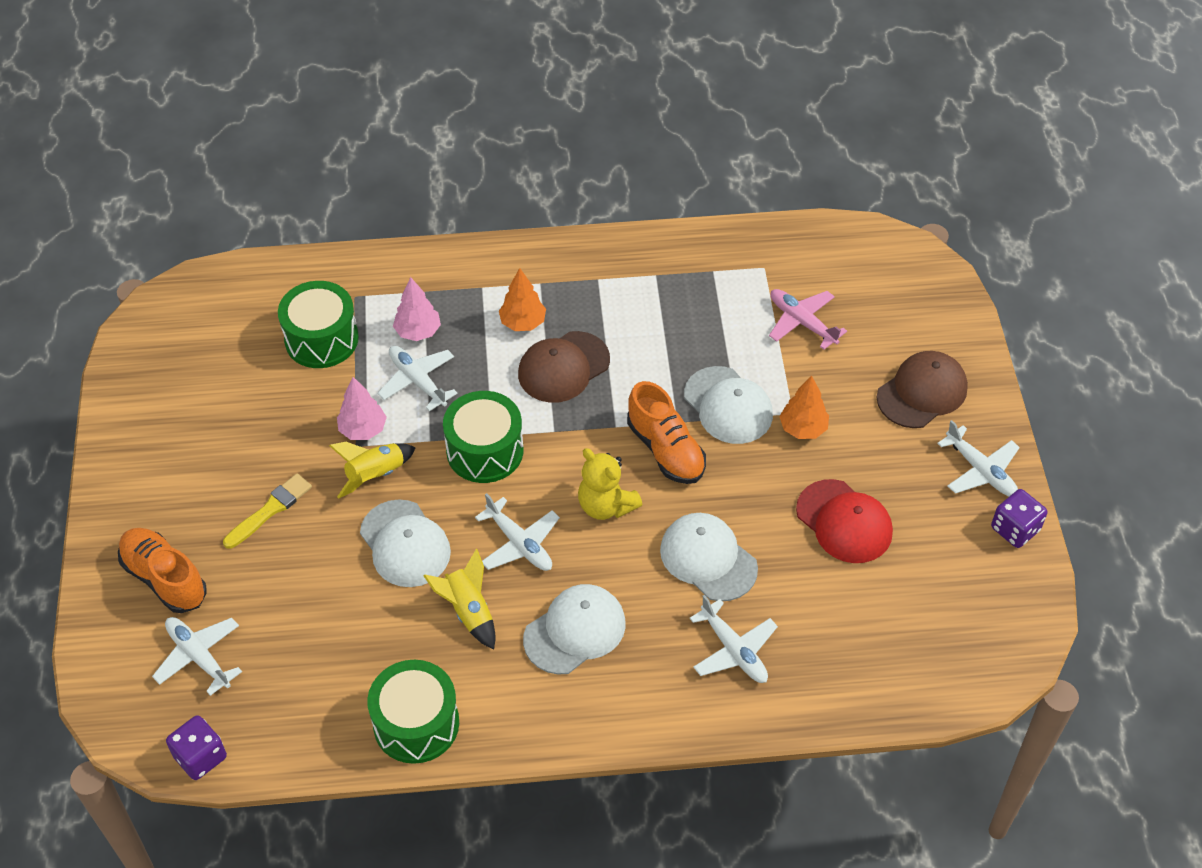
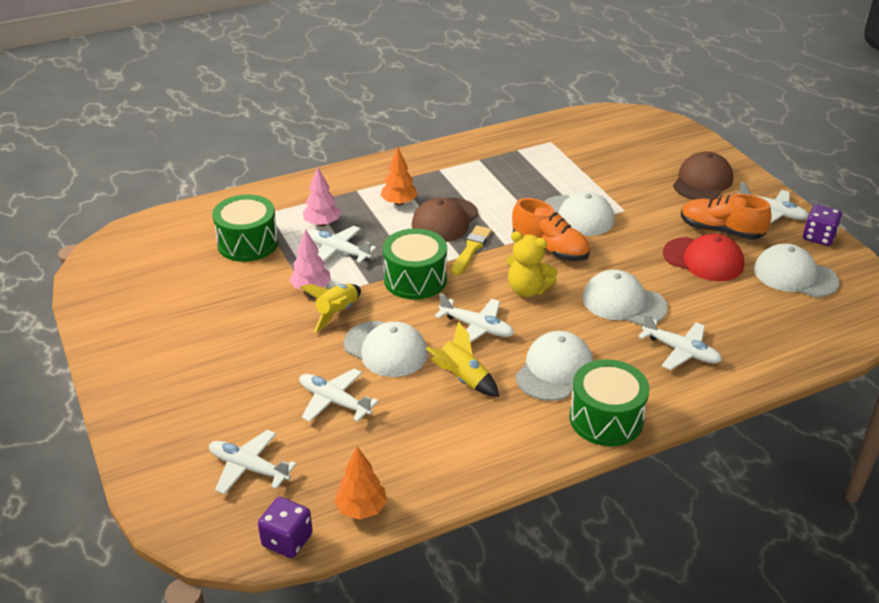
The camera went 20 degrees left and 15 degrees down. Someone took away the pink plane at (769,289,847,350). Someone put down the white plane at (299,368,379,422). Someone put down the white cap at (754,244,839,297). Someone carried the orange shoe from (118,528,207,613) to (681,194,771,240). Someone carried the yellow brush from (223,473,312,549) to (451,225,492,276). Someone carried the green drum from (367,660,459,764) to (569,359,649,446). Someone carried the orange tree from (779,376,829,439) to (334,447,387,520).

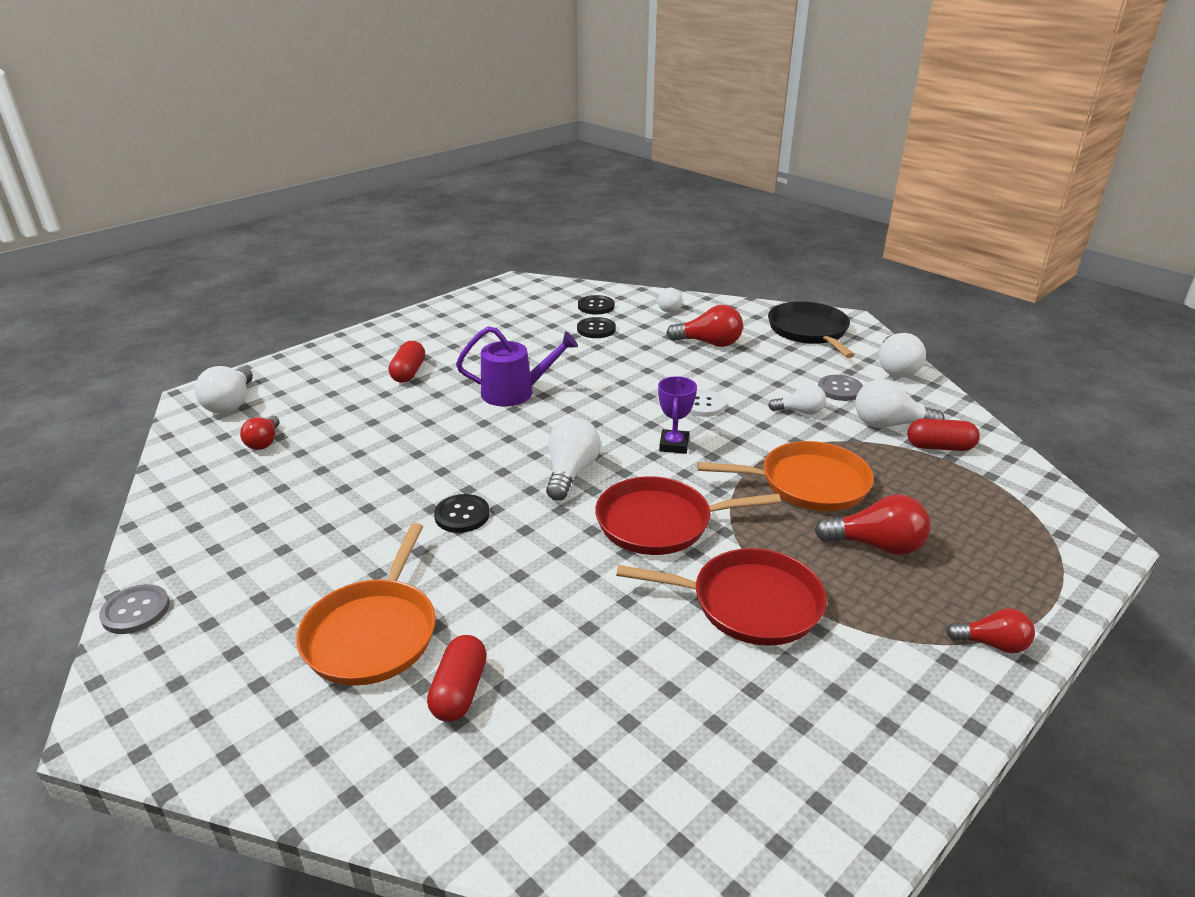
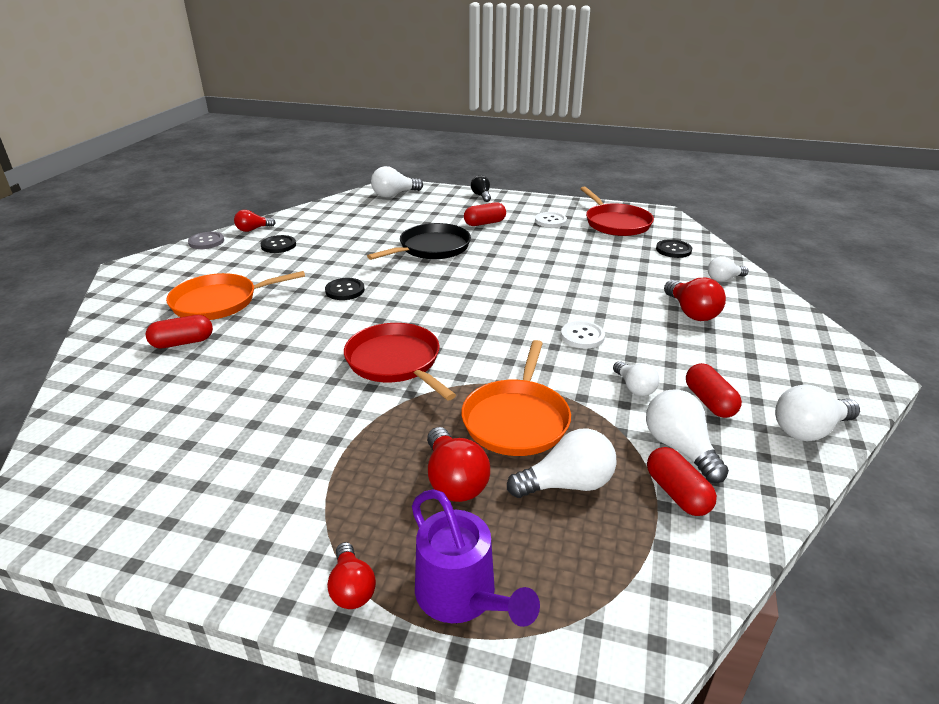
The camera went 60 degrees right and 0 degrees up. Someone took away the purple trophy at (658,376,697,454). Someone put down the black light bulb at (471,175,491,202). Someone put down the white button at (535,212,567,228). Someone carried the red light bulb from (240,416,280,450) to (234,210,276,232). Someone carried the purple watering can from (456,326,578,406) to (412,489,540,627). Someone carried the white light bulb from (546,417,601,501) to (507,428,617,498). Someone carried the black button from (577,317,616,338) to (261,235,296,253). Someone carried the red pan from (616,548,827,646) to (580,186,654,236). Someone carried the black pan from (768,301,854,358) to (367,223,471,260). Someone swapped the grey button at (818,375,863,401) for the red capsule at (686,363,742,418). Someone rotated the orange pan at (697,441,874,511) by 45 degrees clockwise.

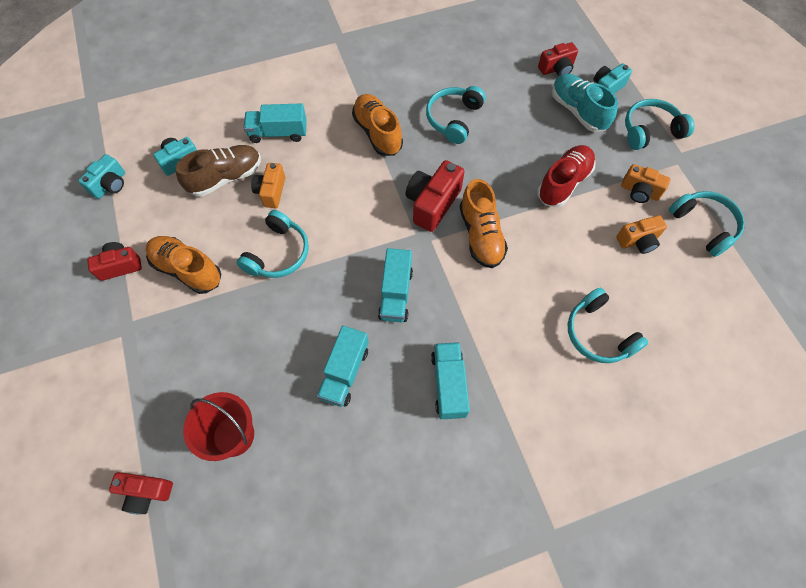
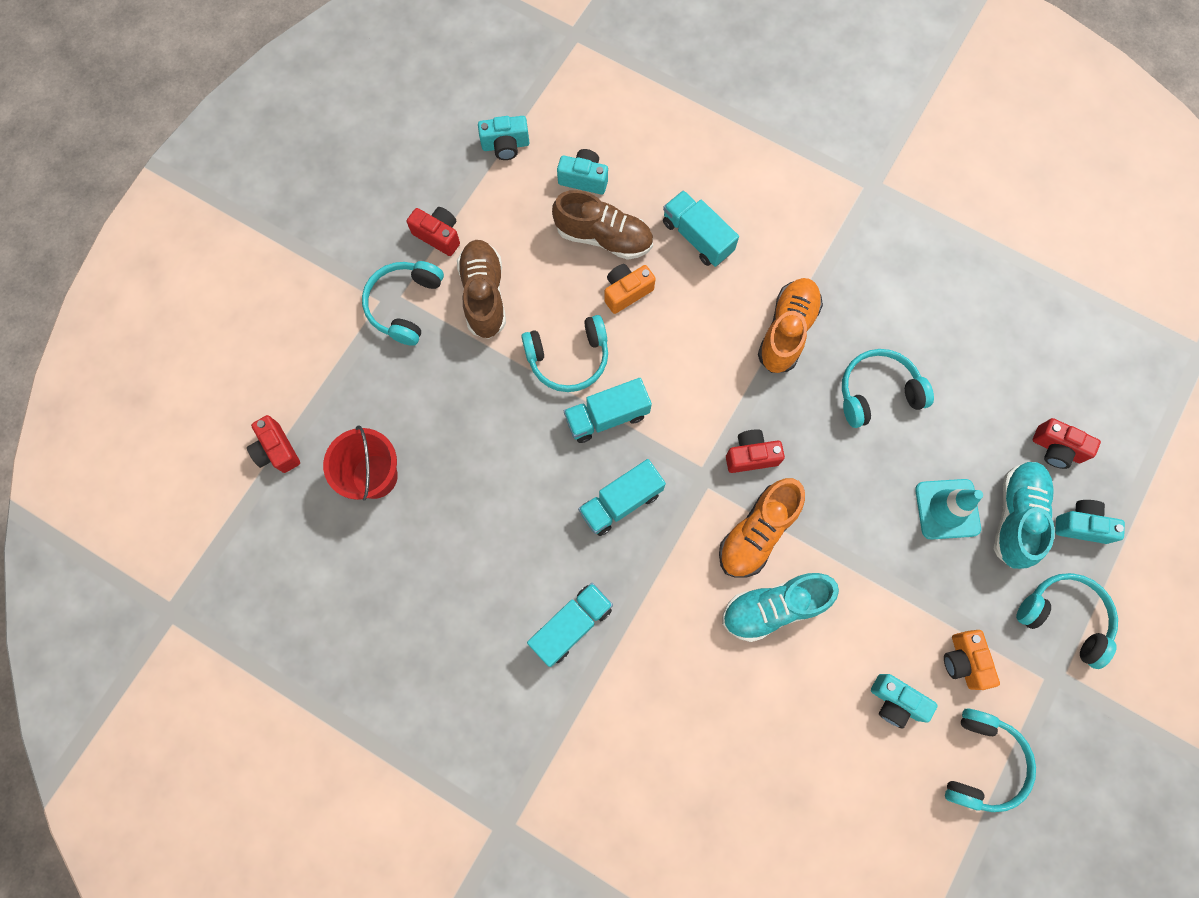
The camera went 50 degrees right and 10 degrees up. Someone took away the red shoe at (537,145,595,207). Someone put down the turquoise shoe at (722,573,839,642). Someone put down the turquoise traffic cone at (915,479,983,540). Someone carried the turquoise truck from (317,326,369,407) to (564,378,652,443). Someone carried the turquoise headphones from (568,287,648,363) to (362,261,444,346). Someone repainted the orange shoe at (146,236,221,294), which became the brown shoe at (457,240,506,339). Someone repainted the orange camera at (616,215,667,254), which became the turquoise camera at (871,674,938,729). Someone scaled the red camera at (406,160,465,232) by 0.64.

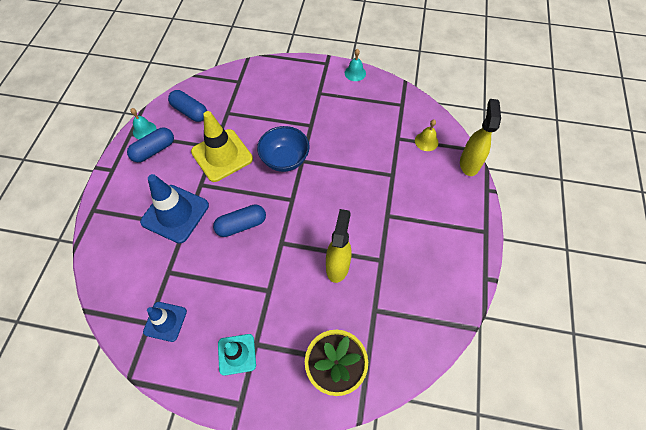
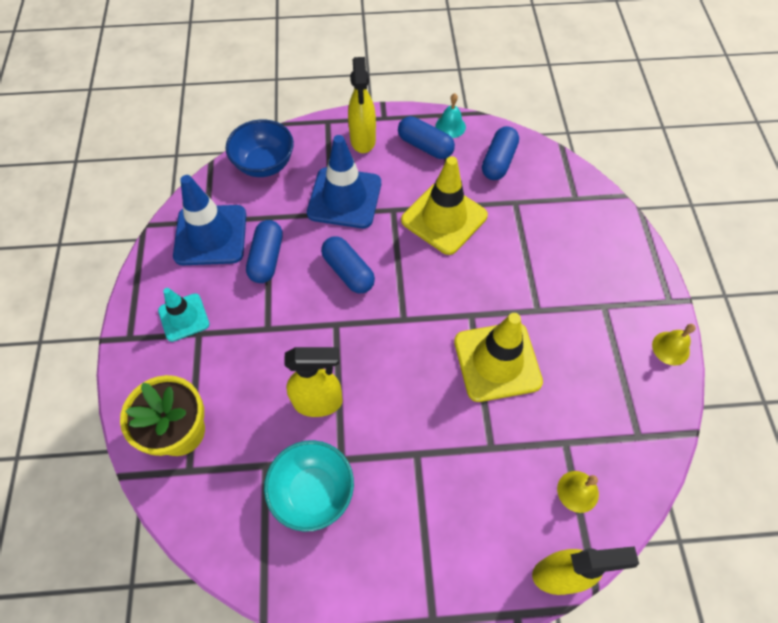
The camera went 75 degrees right and 0 degrees up. Someone put down the blue capsule at (246,220,283,283). Someone put down the turquoise bowl at (264,440,354,532). Someone put down the yellow spray bottle at (348,57,376,153). Someone put down the yellow traffic cone at (454,313,543,402). Someone carried the blue bowl from (257,126,310,172) to (226,119,294,177). Someone repainted the turquoise bell at (345,49,366,81), which became the yellow bell at (652,324,696,365). Someone scaled the blue traffic cone at (143,302,187,342) by 1.69.

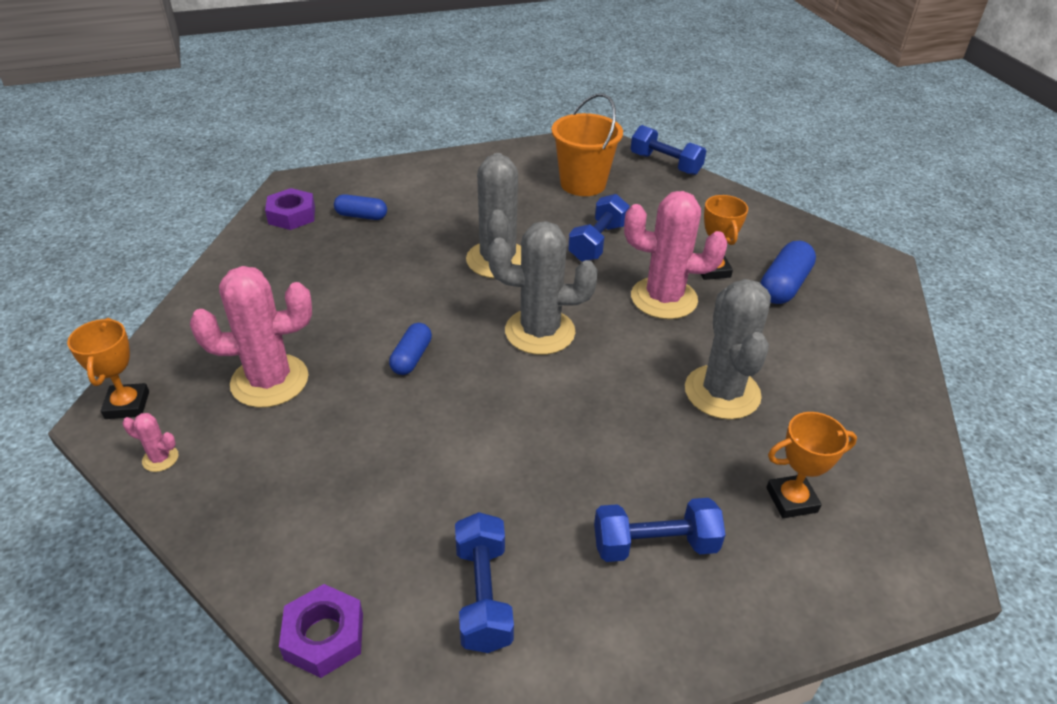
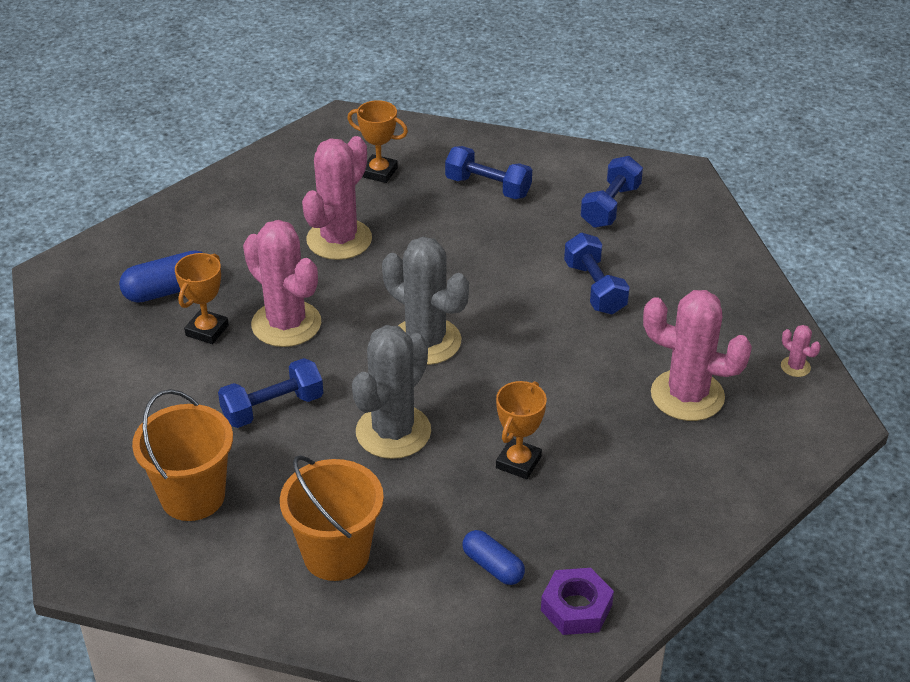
The camera went 145 degrees left and 0 degrees up. Someone took away the purple nut at (279,584,363,678). Someone took away the blue capsule at (389,323,432,375). Someone put down the orange bucket at (280,455,384,581). Someone carried the orange trophy from (67,318,149,419) to (496,381,547,479). Someone carried the blue dumbbell from (631,125,706,175) to (564,233,630,314). Someone repainted the grey cactus at (685,279,771,420), which became the pink cactus at (302,136,372,260).

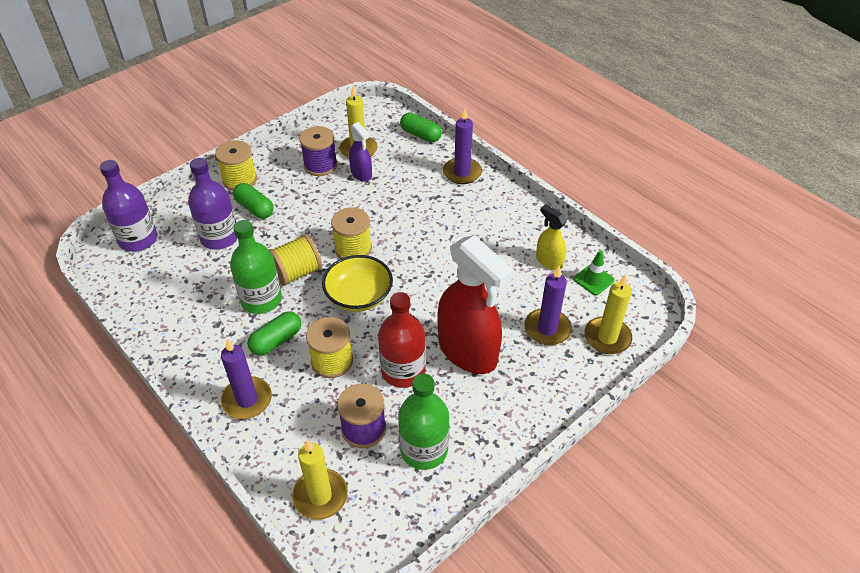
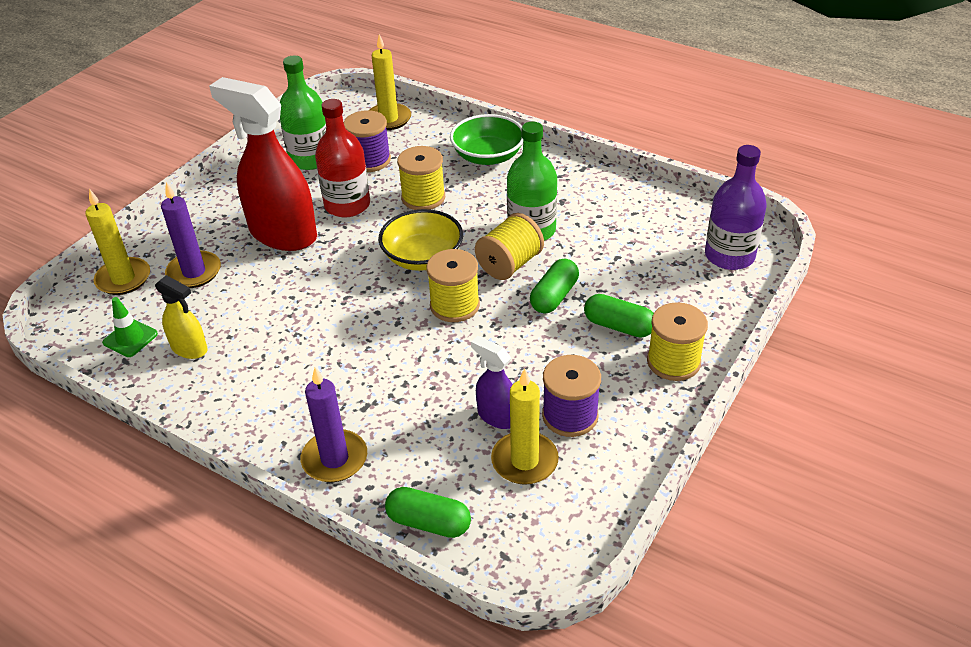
The camera went 165 degrees right and 5 degrees down. Someone took away the purple bottle at (188,158,237,250). Someone carried the green capsule from (247,311,301,355) to (530,259,579,313). Someone swapped the purple candle at (221,339,272,419) for the green bowl at (450,114,523,165).

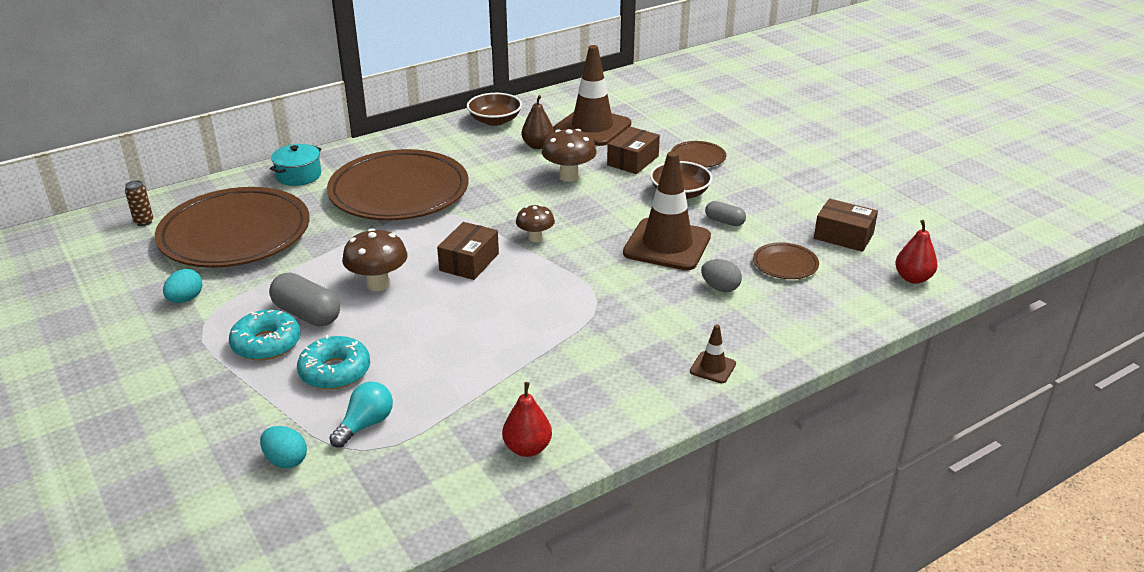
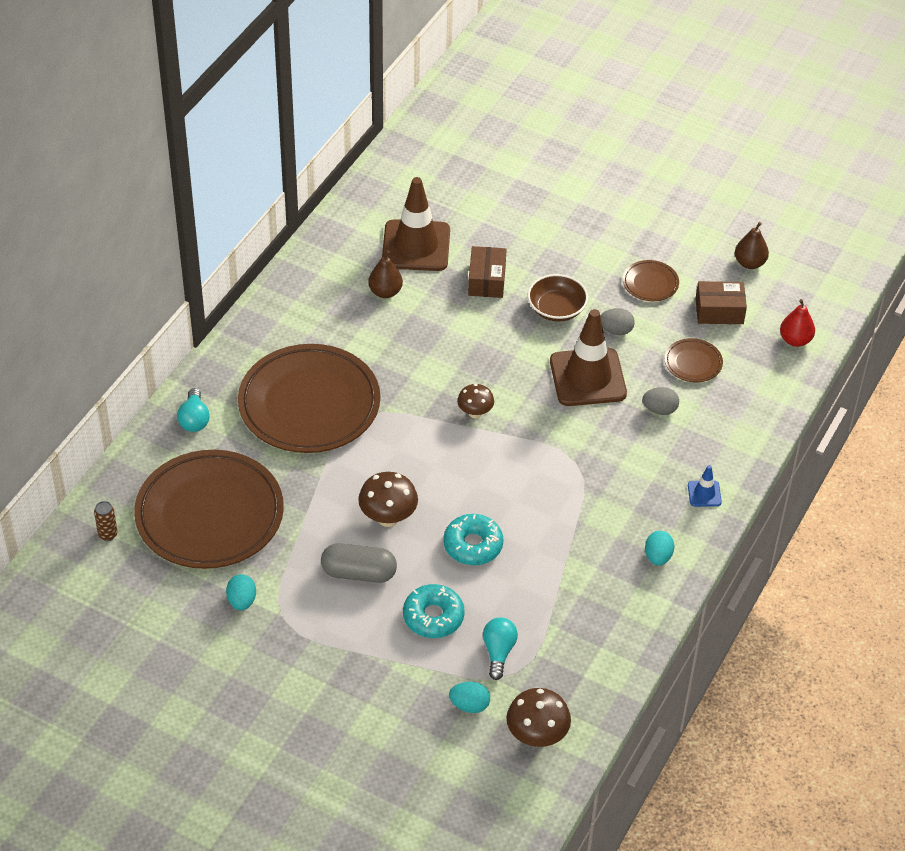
The camera went 30 degrees left and 15 degrees up. Someone took away the brown box at (437,222,499,280). Someone took away the brown bowl at (467,93,522,126). Someone took away the red pear at (502,382,552,457). Someone put down the turquoise egg at (645,531,675,566). Someone put down the brown pear at (735,222,769,269). Someone carried the turquoise donut from (229,310,301,361) to (443,514,503,565). Someone carried the brown mushroom from (542,129,597,182) to (506,688,571,747). Someone carried the brown plate from (671,141,726,168) to (623,260,679,301). Someone swapped the turquoise pot at (270,144,322,186) for the turquoise light bulb at (177,388,210,432). Someone swapped the grey capsule at (705,201,746,226) for the grey egg at (600,308,635,335). Someone repainted the brown traffic cone at (690,324,736,383), which became the blue traffic cone at (688,465,722,507).

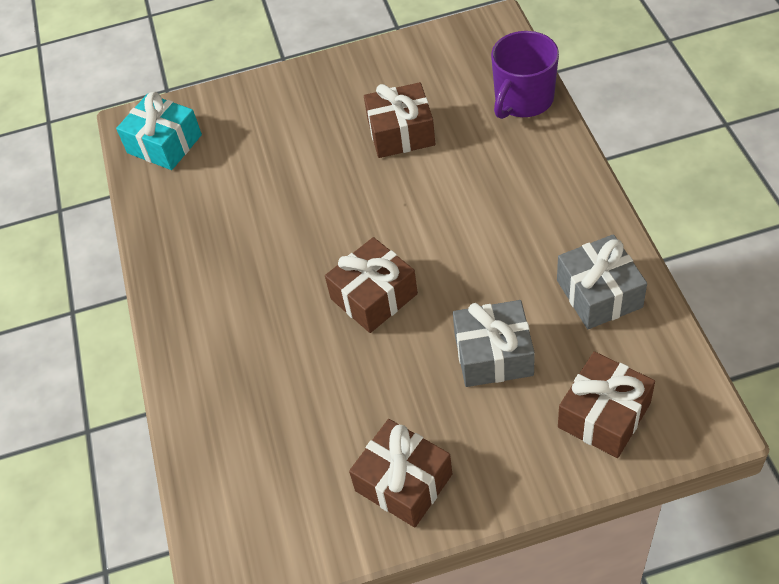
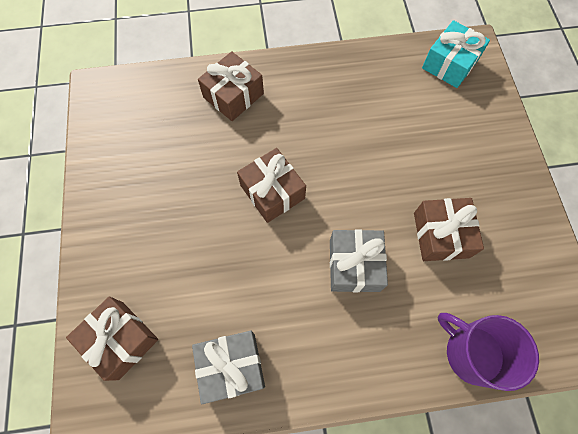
The camera went 90 degrees right and 15 degrees up. Someone carried the brown gift from (349,419,452,528) to (198,51,264,121). Someone carried the grey gift from (453,300,535,387) to (330,229,388,292).

